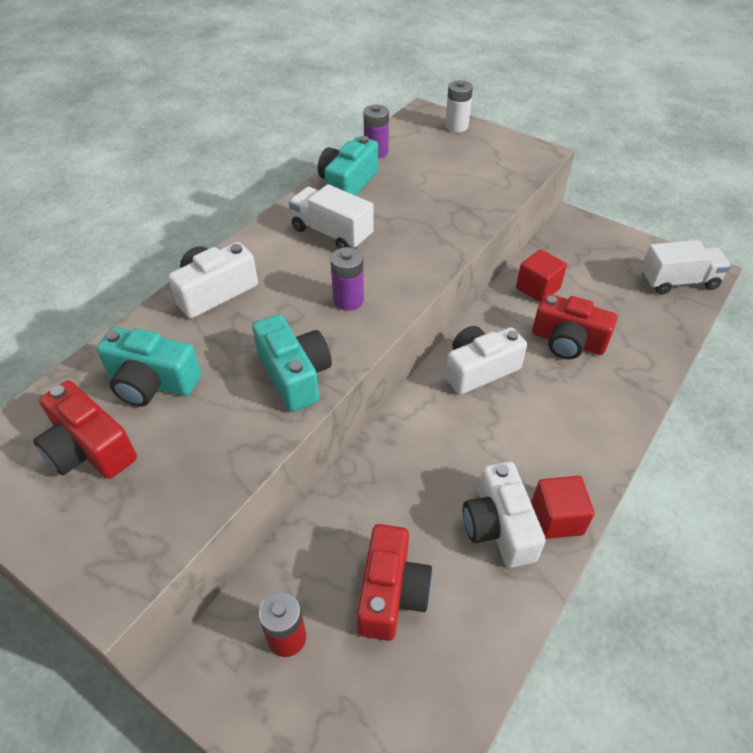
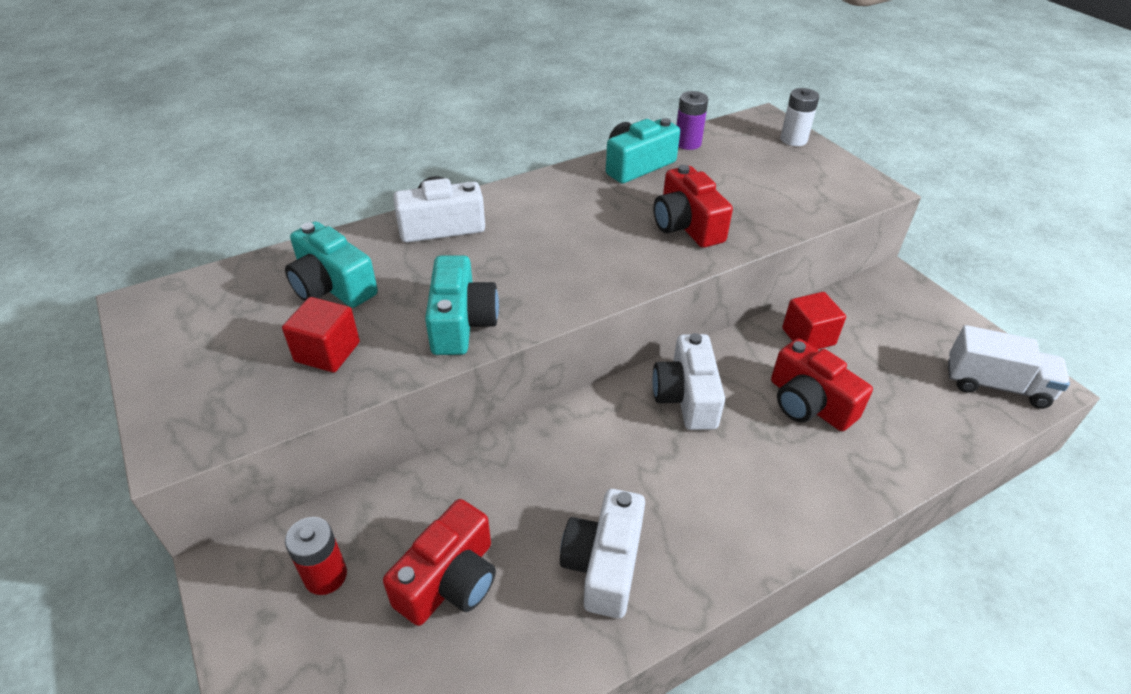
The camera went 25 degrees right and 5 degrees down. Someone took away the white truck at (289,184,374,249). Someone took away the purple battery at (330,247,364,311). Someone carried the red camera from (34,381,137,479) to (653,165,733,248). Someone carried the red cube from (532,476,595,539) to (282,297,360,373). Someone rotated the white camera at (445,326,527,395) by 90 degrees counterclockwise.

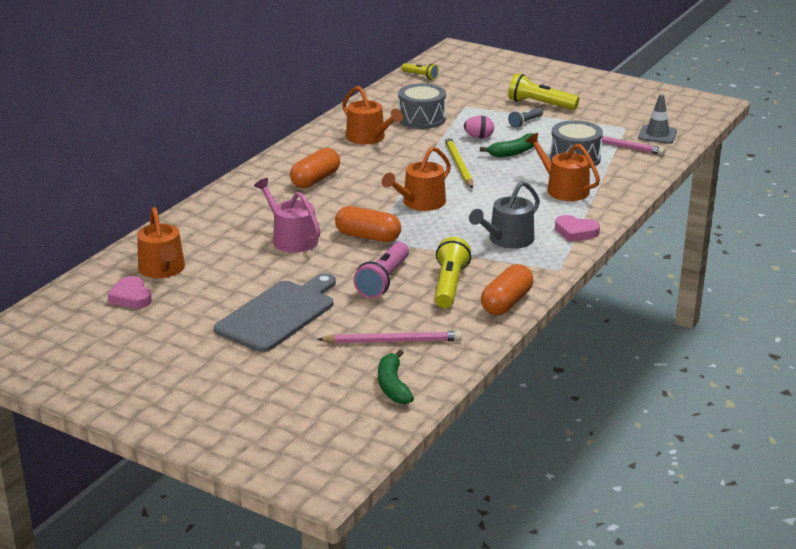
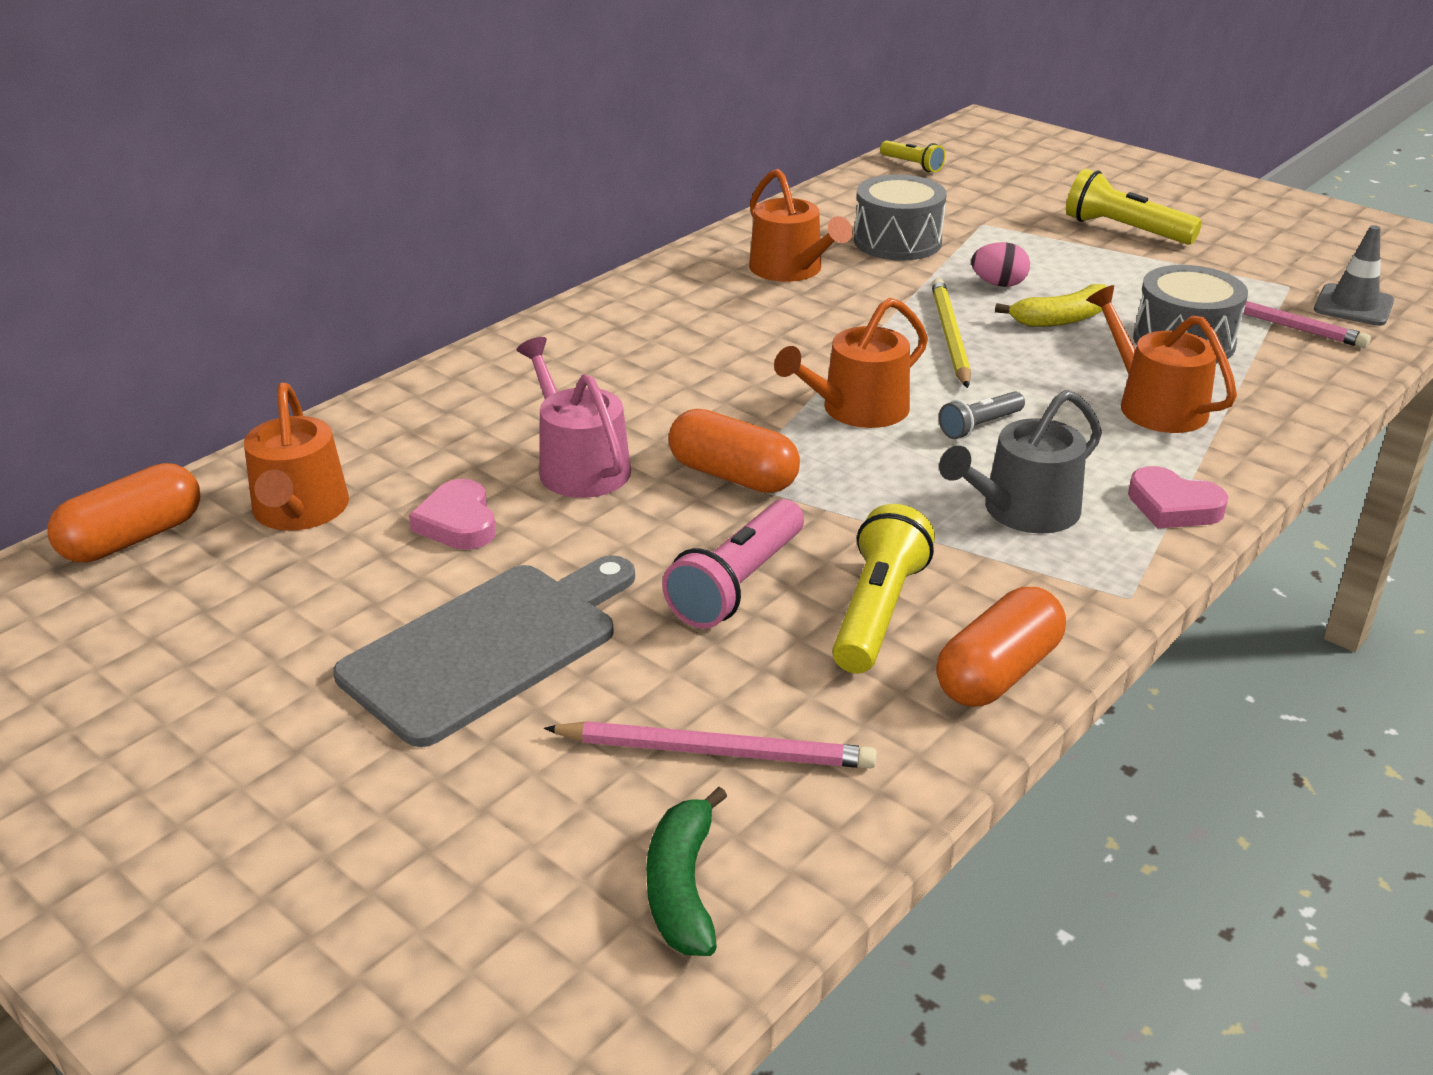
The camera went 10 degrees right and 5 degrees up. Someone carried the pink heart from (108,276,152,309) to (409,479,496,550). Someone carried the orange capsule from (290,148,340,188) to (48,463,200,562). Someone carried the grey flashlight from (508,107,543,128) to (939,391,1025,439). Someone repainted the green banana at (480,133,534,157), which became the yellow banana at (995,284,1107,327).

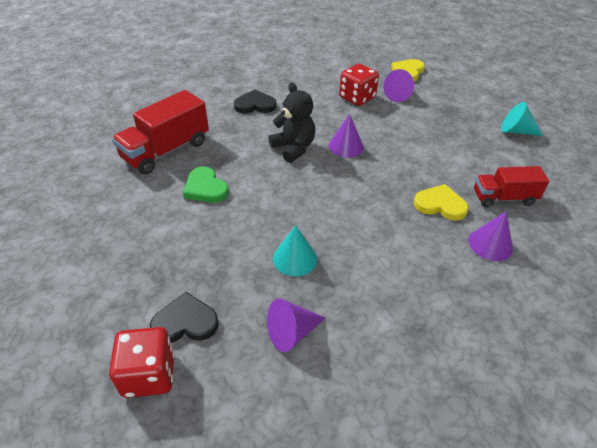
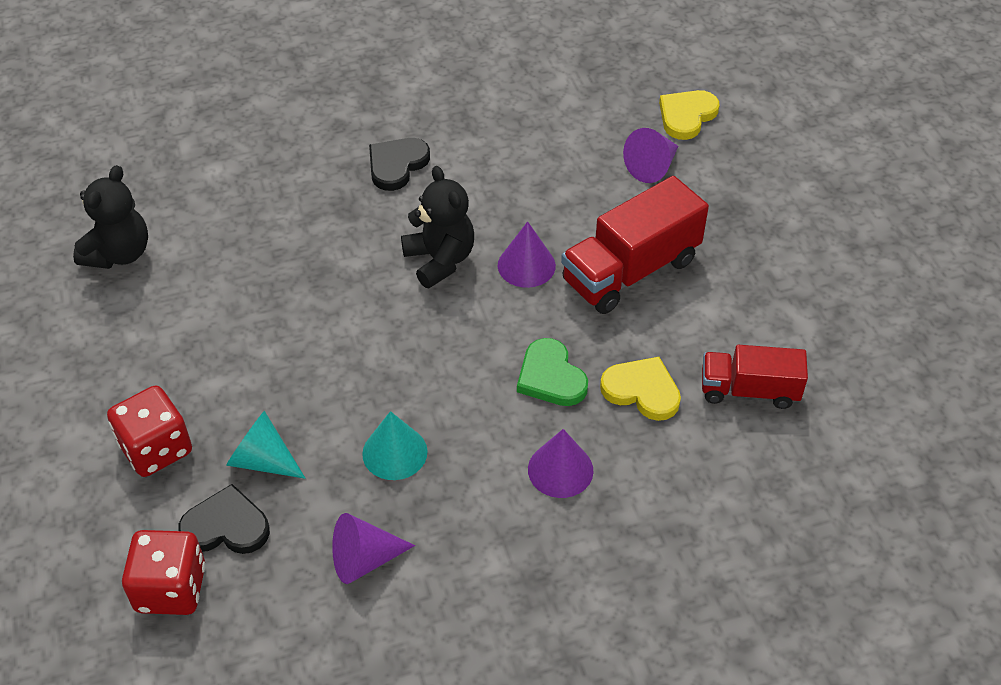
The camera went 10 degrees right and 5 degrees up. Someone put down the black teddy bear at (73,165,148,269). Someone carried the red truck from (112,90,209,174) to (561,176,709,314). Someone carried the green heart from (183,166,229,203) to (517,338,588,406). Someone carried the red dice from (339,64,379,106) to (107,385,192,477). Someone carried the purple cone from (469,212,513,261) to (528,429,593,498). Someone carried the turquoise cone from (501,102,543,136) to (226,411,305,479). Someone rotated the black heart at (234,89,276,114) by 60 degrees counterclockwise.

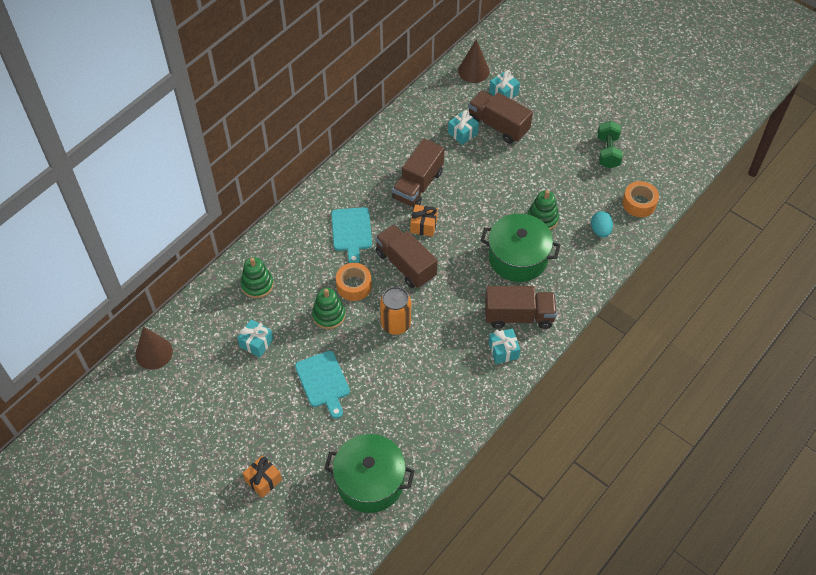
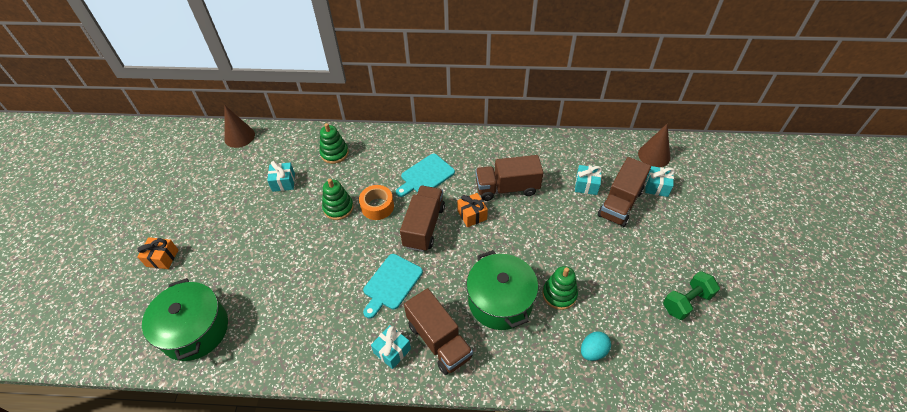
The camera went 55 degrees right and 5 degrees down. Someone took away the orange can at (380,287,411,335). Someone took away the orange tape at (623,181,659,217). Someone carried the turquoise cutting board from (295,351,350,419) to (363,254,423,319). Someone rotated the brown truck at (468,90,533,144) by 150 degrees counterclockwise.

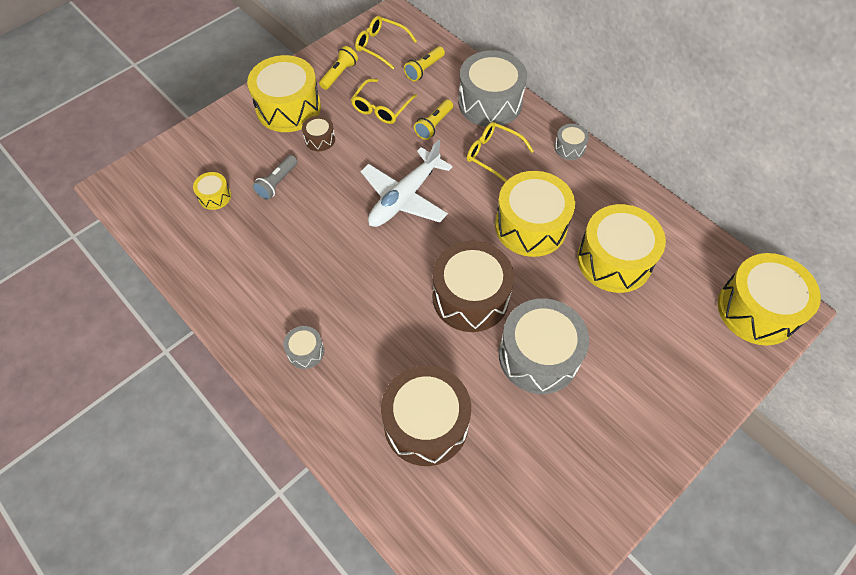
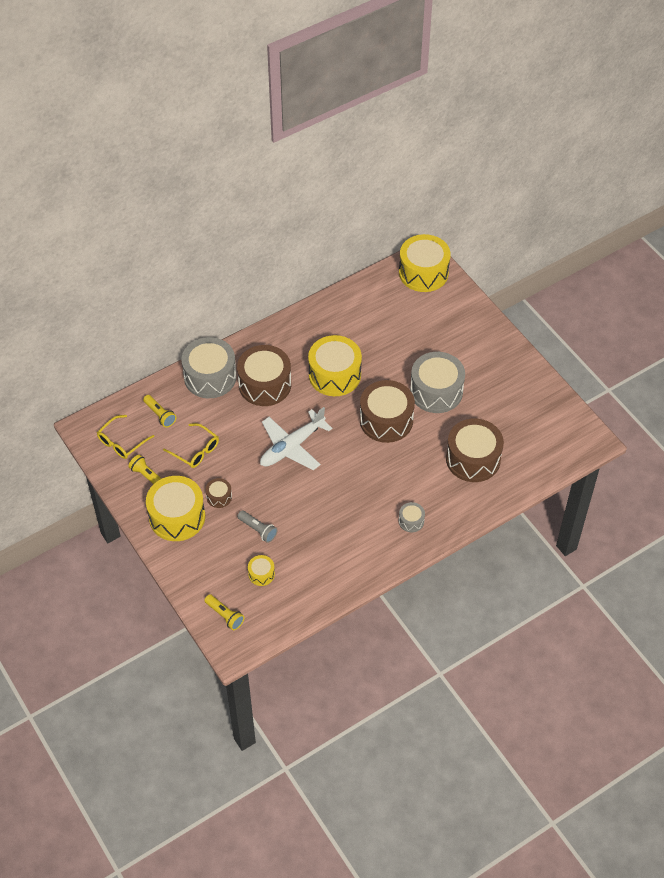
The camera went 80 degrees left and 5 degrees down. Someone took away the grey drum at (554,124,589,160). Someone took away the yellow drum at (577,204,666,293). Someone carried the yellow flashlight from (414,99,453,140) to (204,594,245,630). Someone swapped the yellow glasses at (467,122,534,182) for the brown drum at (237,345,291,406). Someone rotated the white plane at (361,139,453,227) by 90 degrees clockwise.

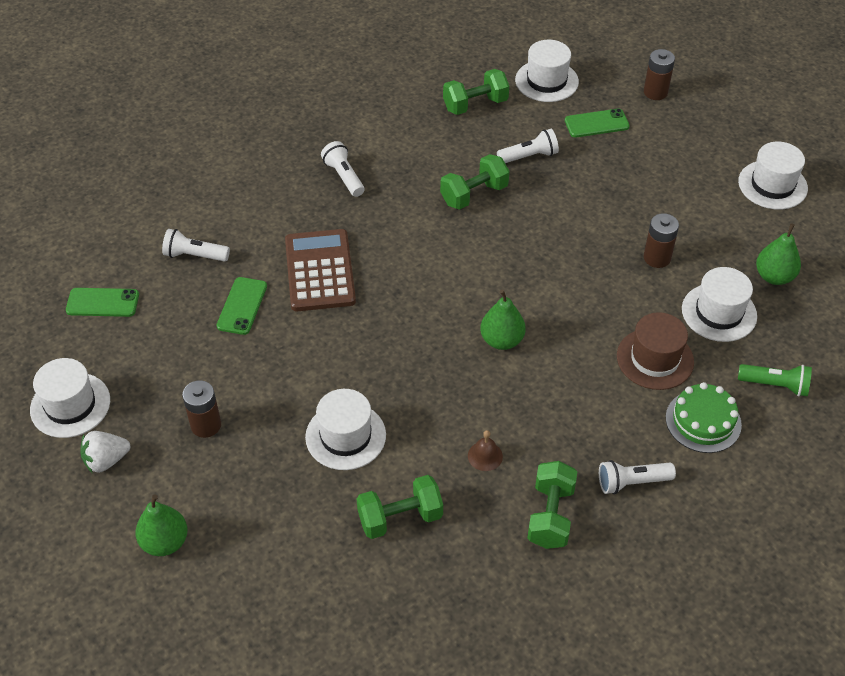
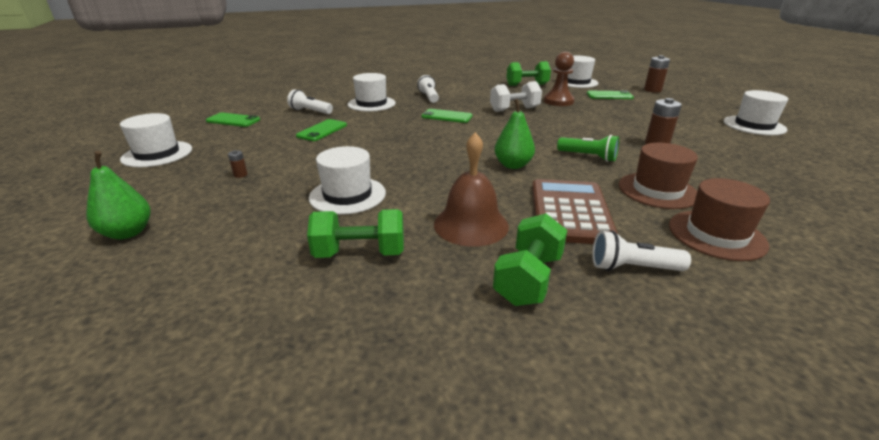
The camera went 15 degrees right and 20 degrees down. Someone took away the white strawberry at (80,431,130,473). Someone took away the green pear at (756,223,801,285). Someone put down the green phone at (421,109,472,123). Someone carried the brown calculator from (285,229,356,311) to (532,179,618,244). Someone carried the white hat from (682,267,757,342) to (347,73,396,112). Someone carried the green flashlight from (738,364,812,397) to (557,135,619,162). Someone swapped the white flashlight at (497,129,559,163) for the brown pawn at (544,52,575,106). Someone swapped the green cake at (666,382,742,453) for the brown hat at (669,178,770,261). Someone repainted the green dumbbell at (440,154,510,210), which became the white dumbbell at (490,81,542,112). Someone scaled the brown battery at (182,380,221,438) by 0.49. Someone scaled the brown bell at (468,430,503,471) by 2.05.

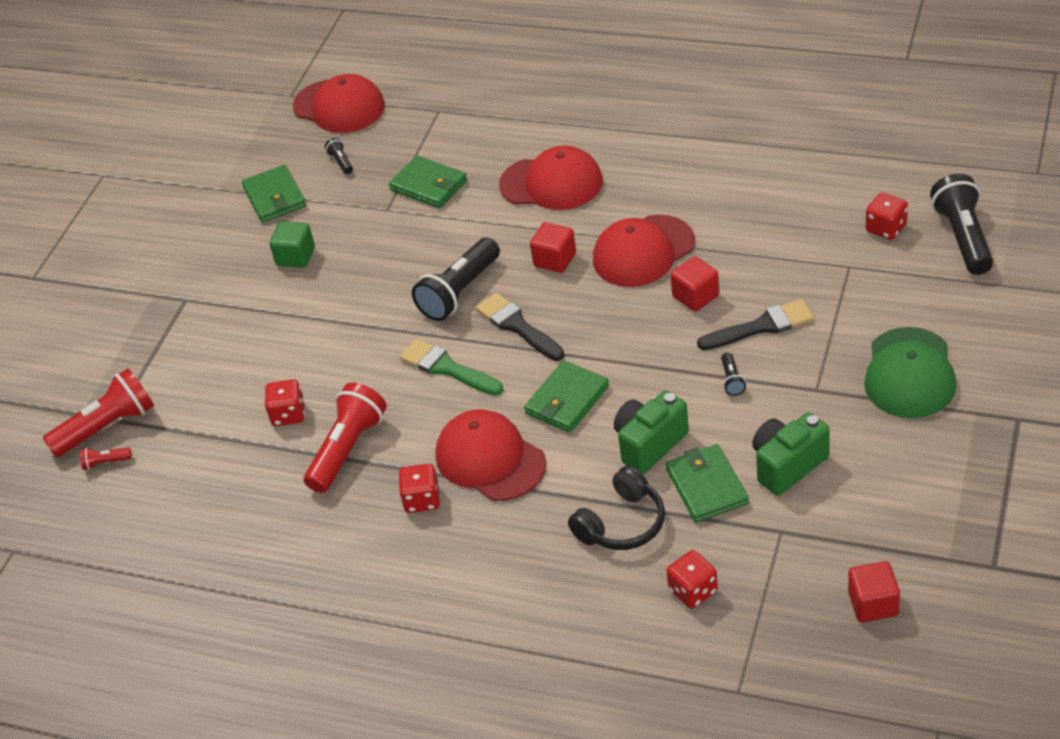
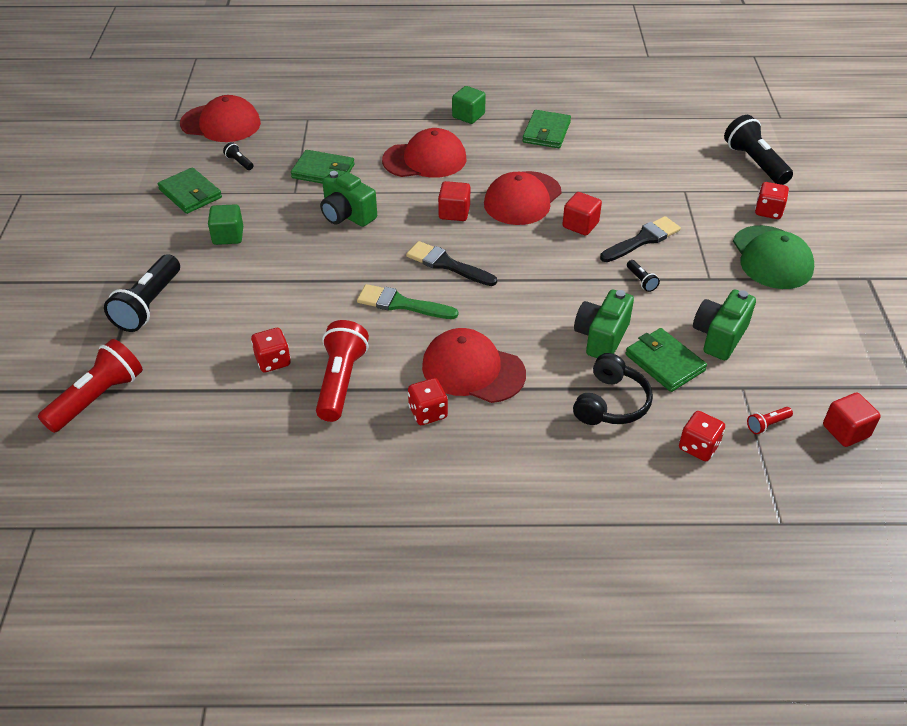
The camera went 25 degrees left and 0 degrees up. Someone put down the green camera at (320,170,377,227). Someone put down the green cube at (452,86,486,124). Someone carried the red flashlight from (80,447,132,470) to (747,407,793,434). Someone carried the black flashlight from (412,237,500,321) to (104,254,180,332). Someone carried the green wallet from (524,361,609,433) to (522,110,571,148). Someone carried the red dice from (866,192,908,240) to (755,182,789,219).

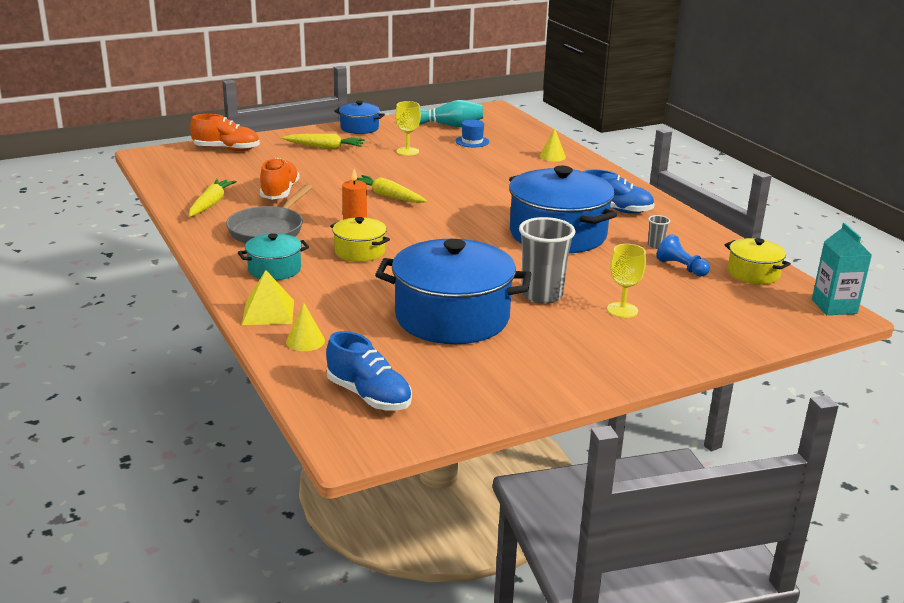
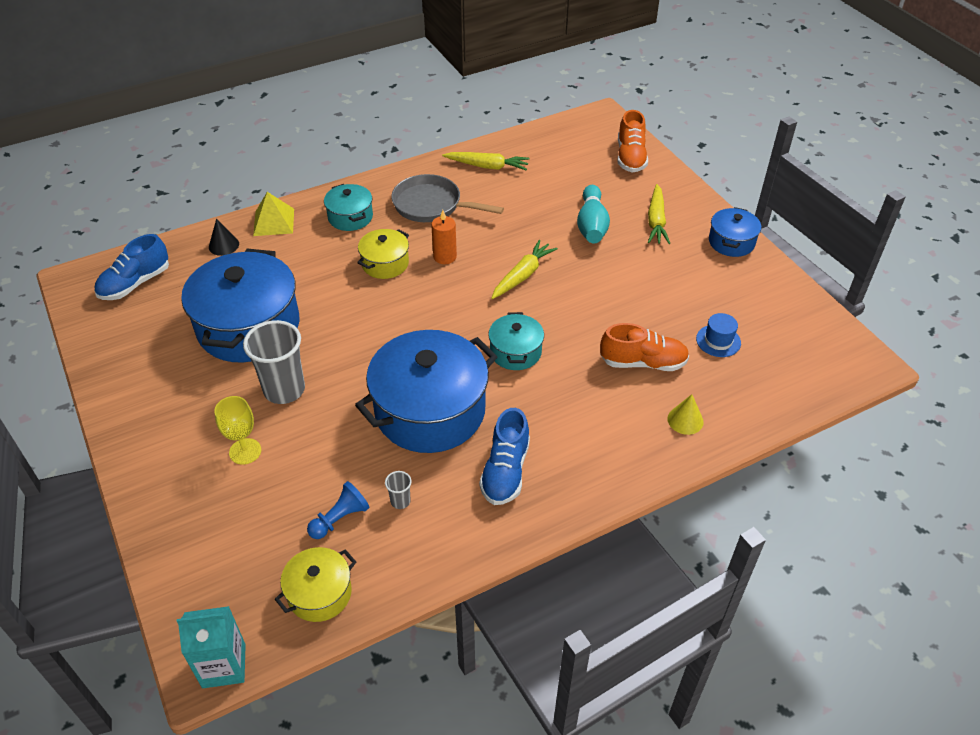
The camera went 90 degrees right and 20 degrees up. Someone took away the yellow goblet at (395,101,421,156). Someone put down the turquoise pot at (488,312,544,370). Someone carried the orange shoe from (260,158,300,199) to (600,323,689,371). Someone carried the turquoise bowling pin from (419,100,484,127) to (577,185,610,243). Someone repainted the yellow cone at (286,303,325,351), which became the black cone at (209,219,239,256).

